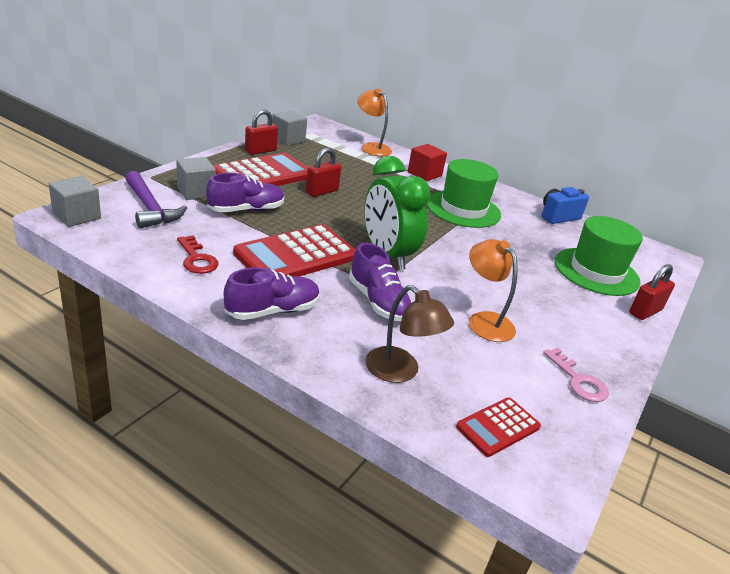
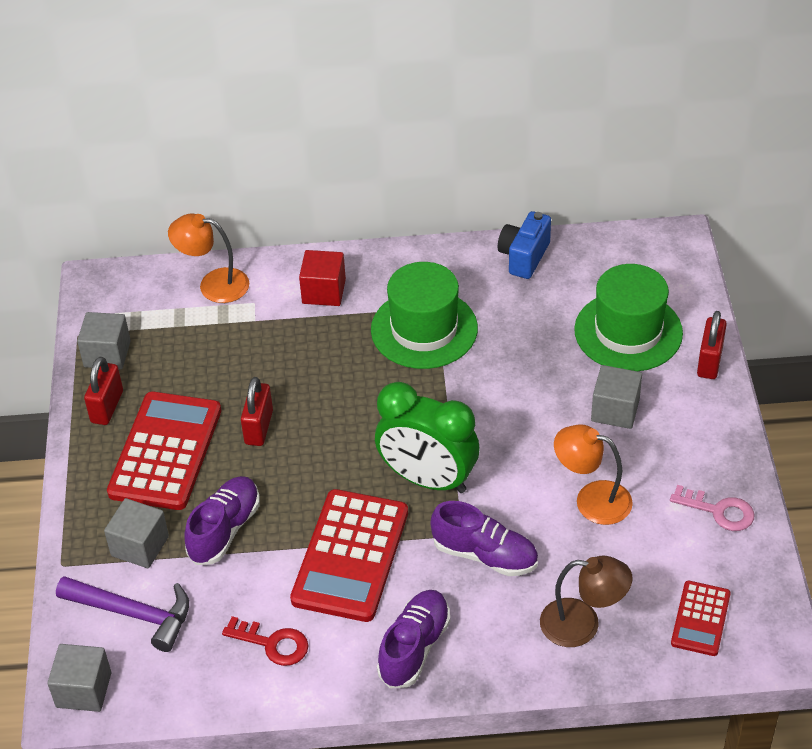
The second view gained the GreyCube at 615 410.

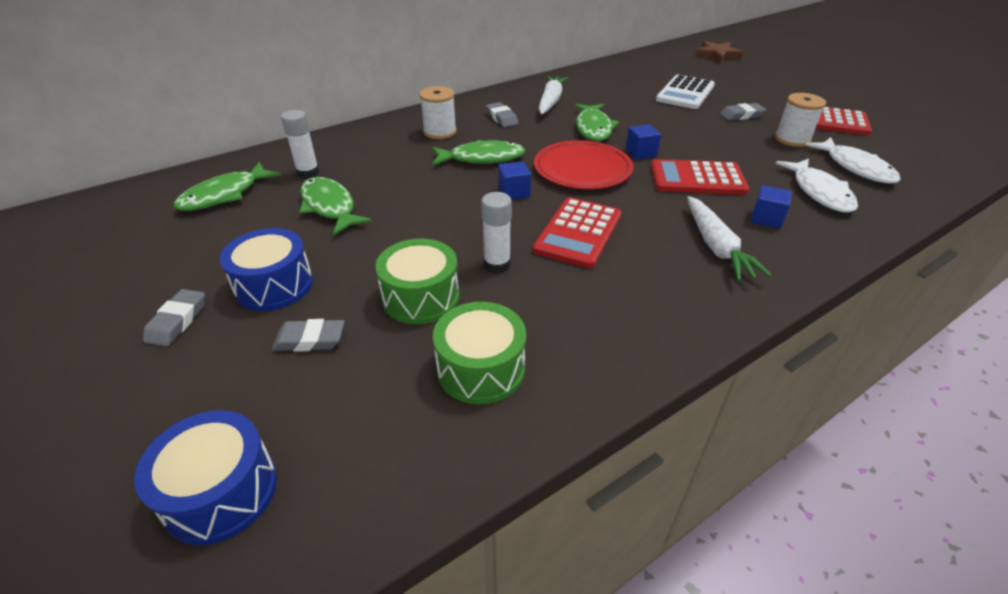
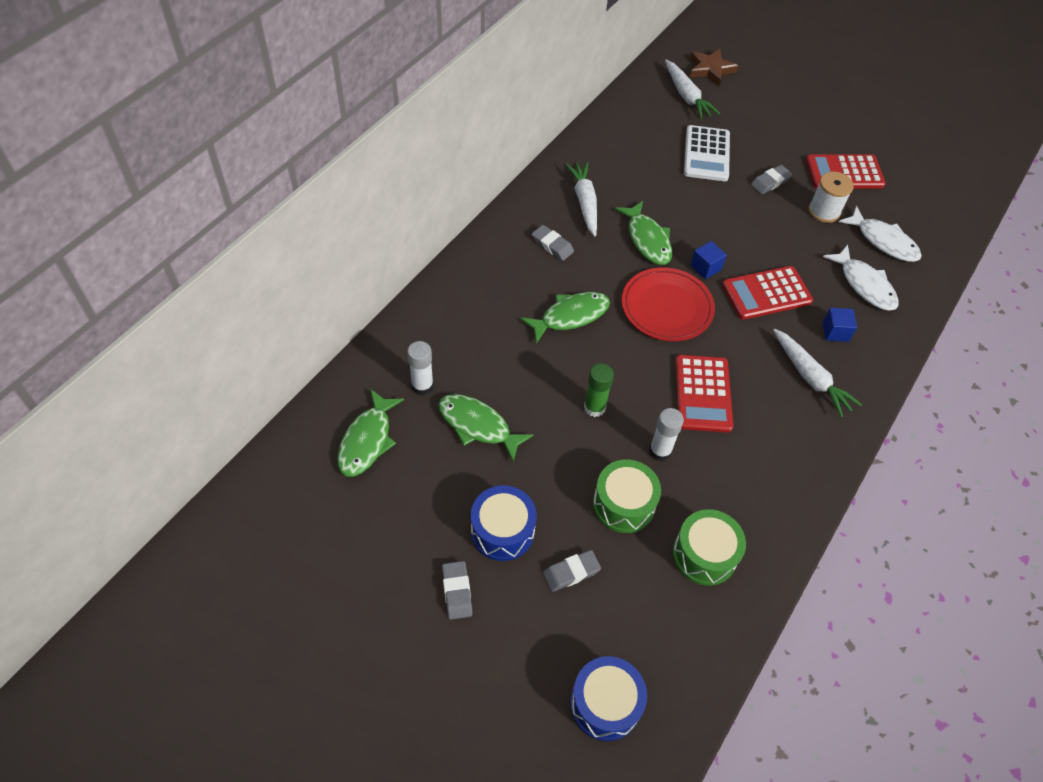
The second view lost the WhiteSpool at 440 132. The second view lost the BlueCube at 514 192. The second view gained the GreenGlueStick at 594 407. The second view gained the WhiteCarrot at 686 96.

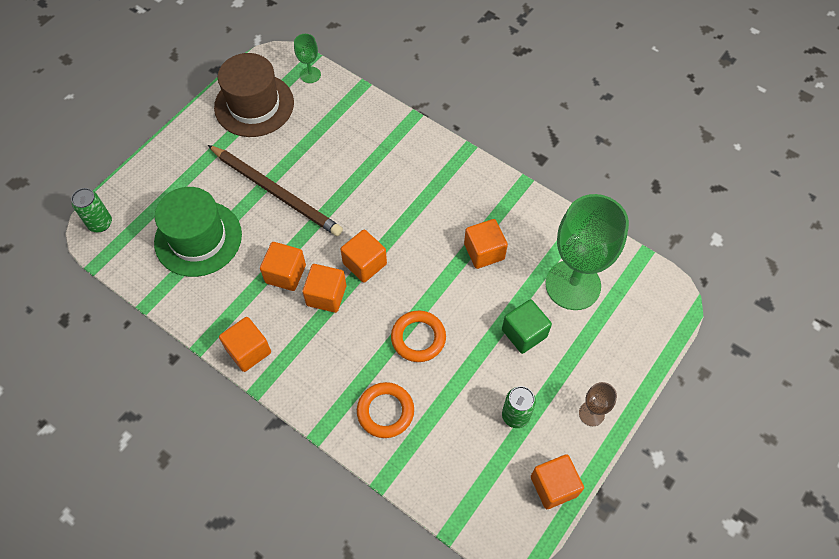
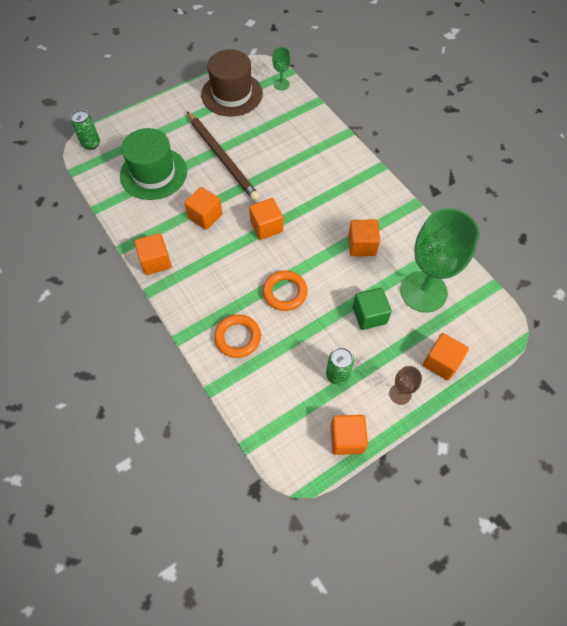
The OrangeCube ended up elsewhere, having gone from 326 295 to 441 362.

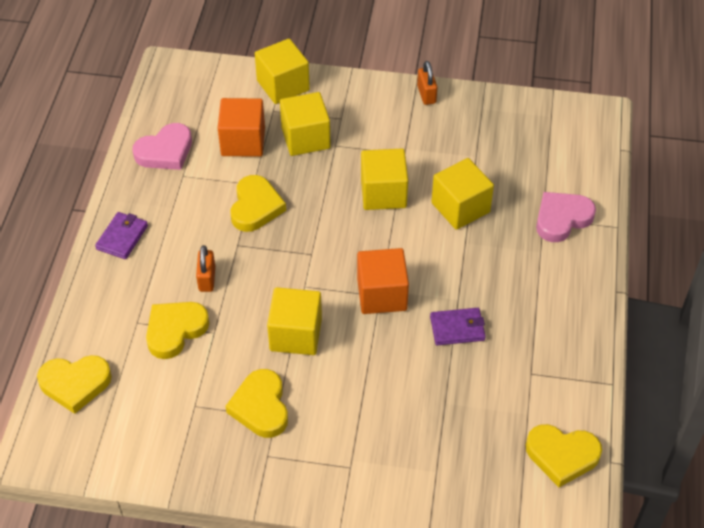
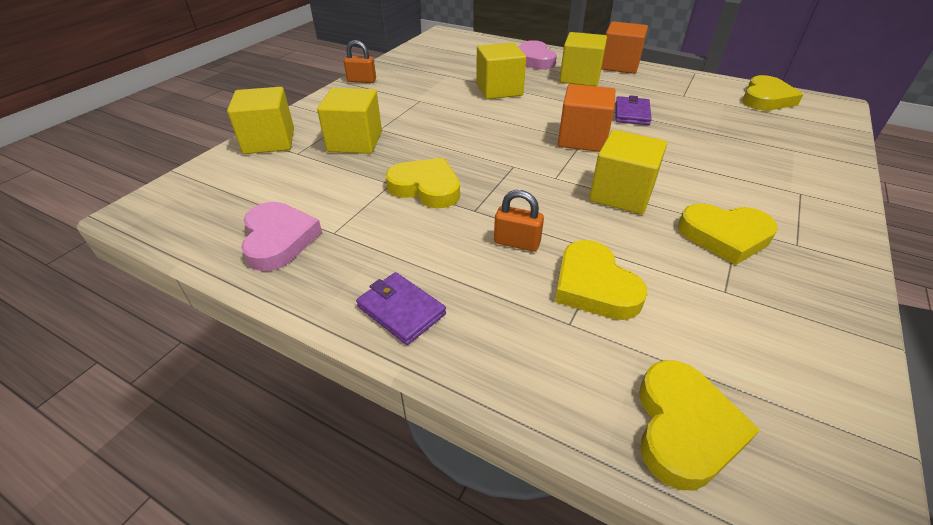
The OrangeCube ended up elsewhere, having gone from 243 141 to 619 65. The YellowCube ended up elsewhere, having gone from 383 193 to 580 78.

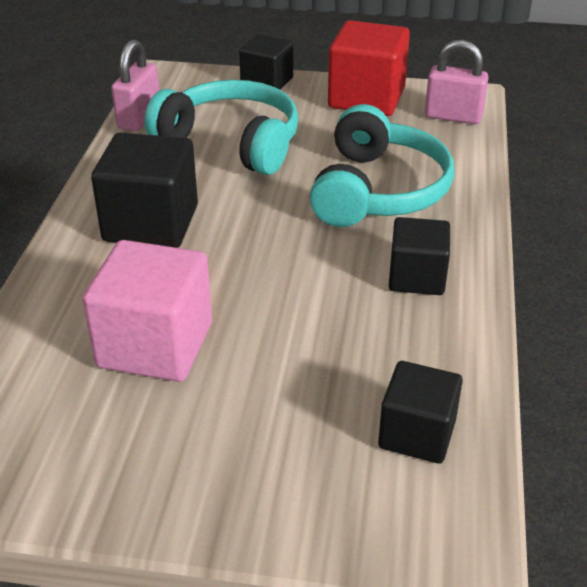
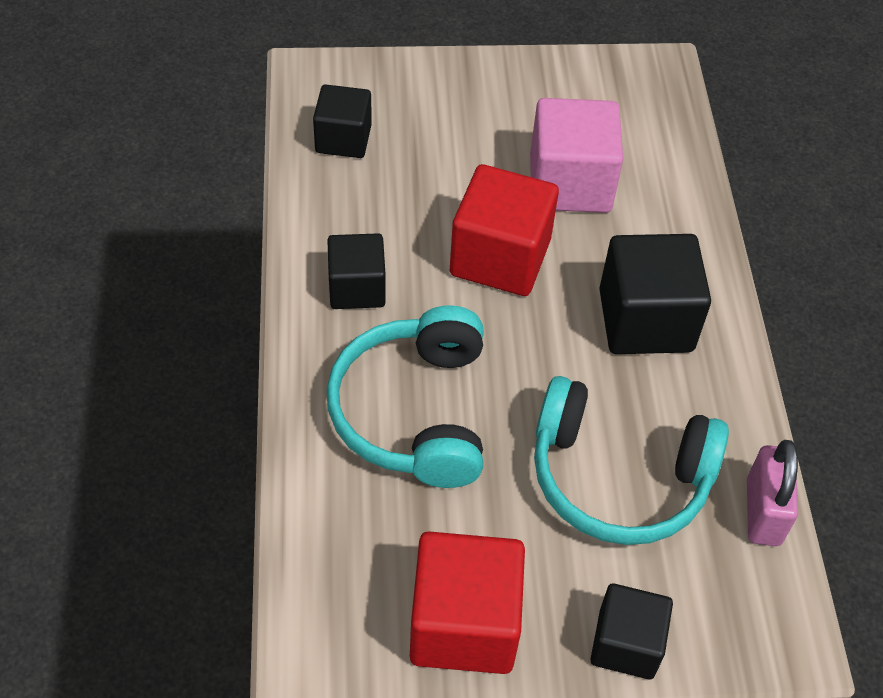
The second view lost the PinkPadlock at 453 117. The second view gained the RedCube at 500 257.

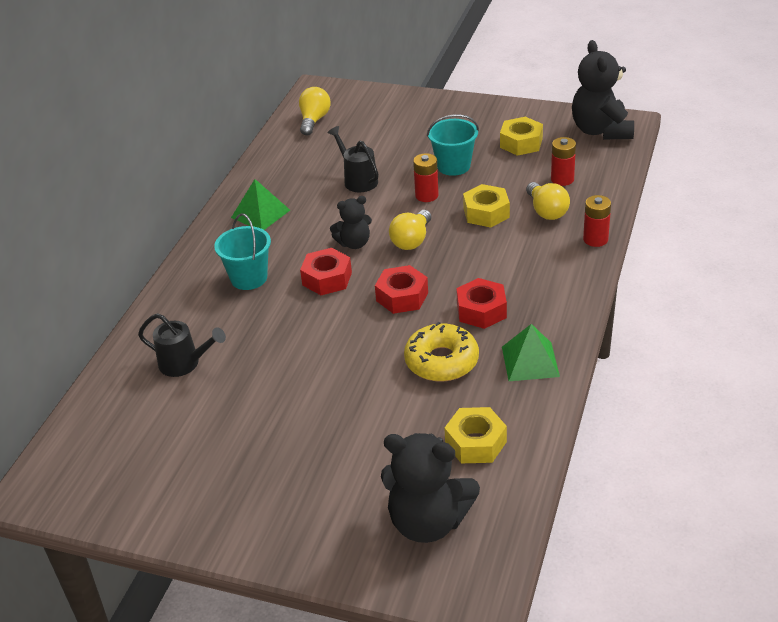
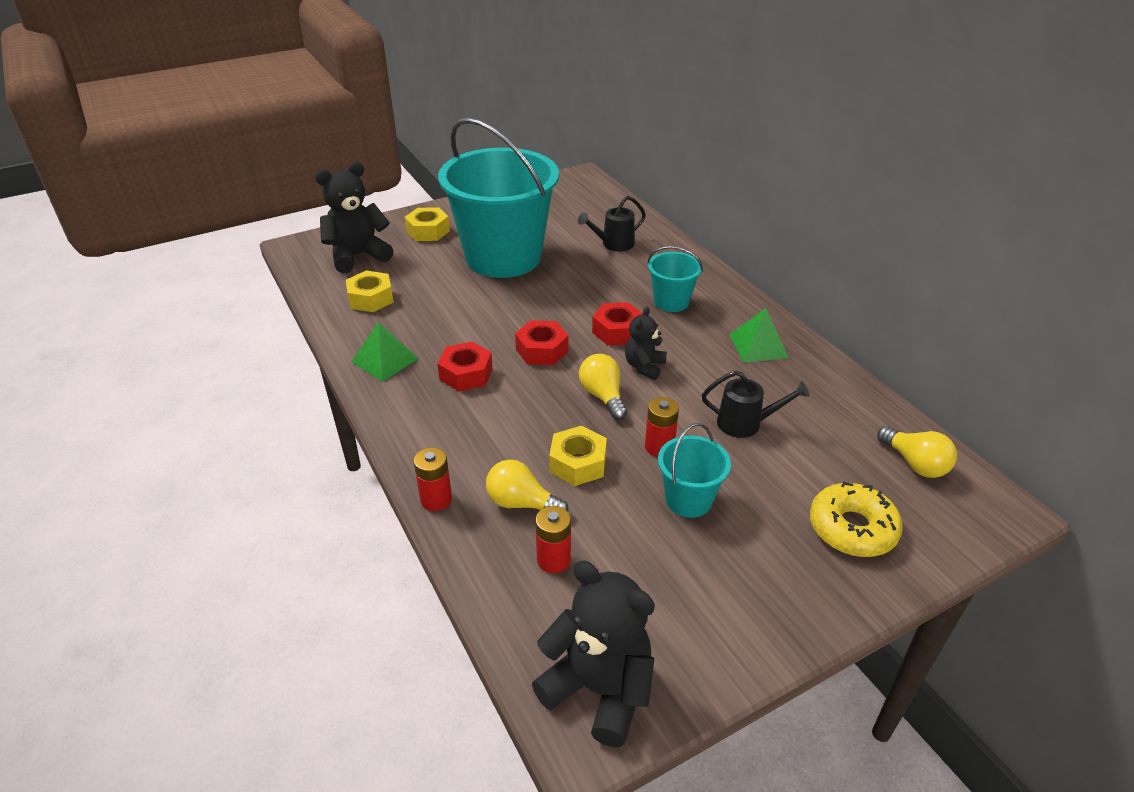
The second view gained the TurquoiseBucket at 503 257. The YellowDonut ended up elsewhere, having gone from 441 361 to 852 528. The YellowNut ended up elsewhere, having gone from 521 143 to 428 231.

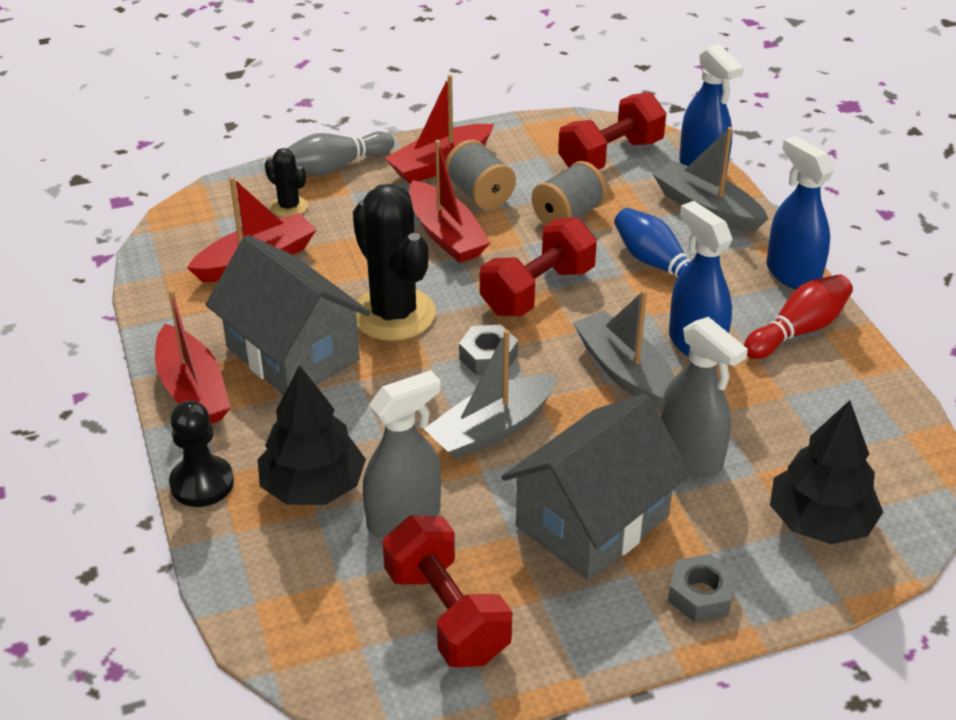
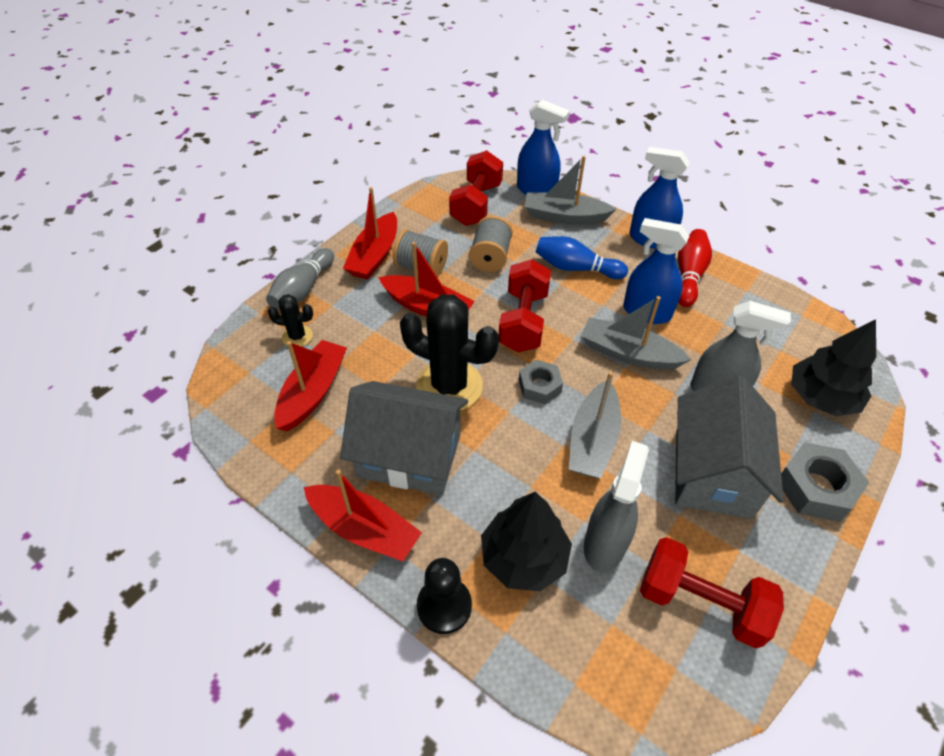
The size of the GreyNut at 701 595 changed by a factor of 1.55.

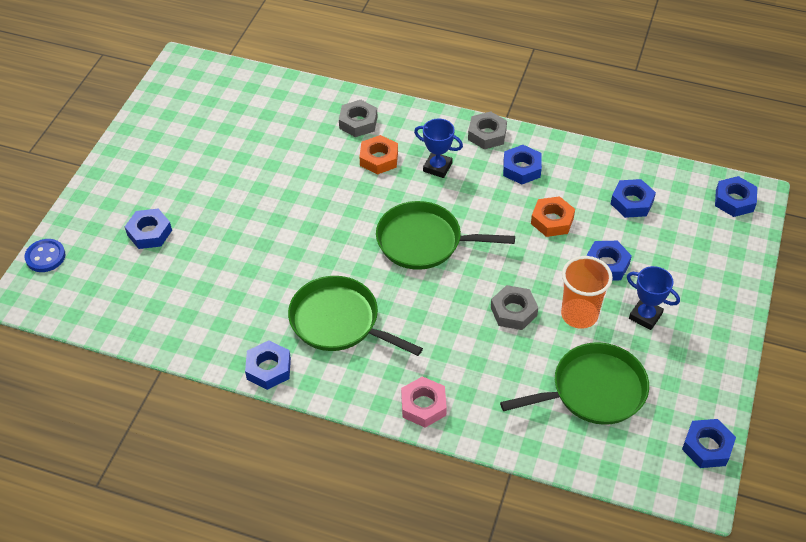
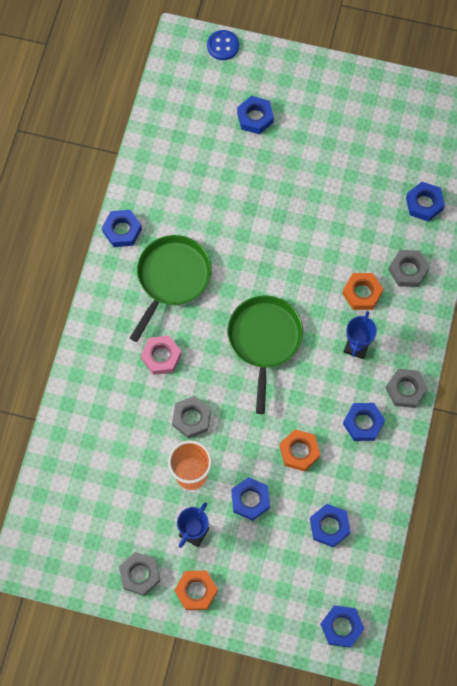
The second view lost the GreenPan at 593 390. The second view gained the GreyNut at 140 574. The second view gained the OrangeNut at 196 591. The PinkNut ended up elsewhere, having gone from 423 405 to 161 357. The BlueNut ended up elsewhere, having gone from 707 447 to 424 204.

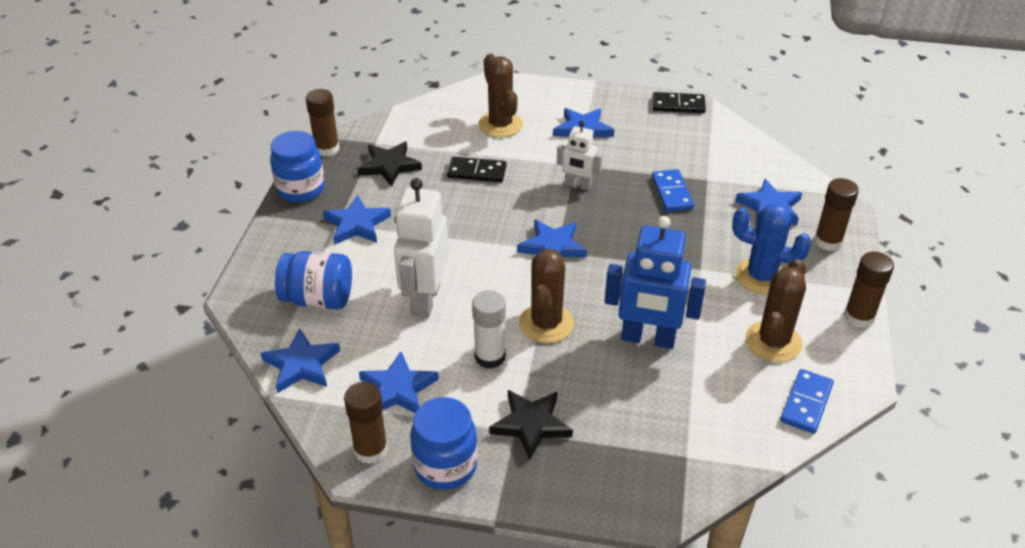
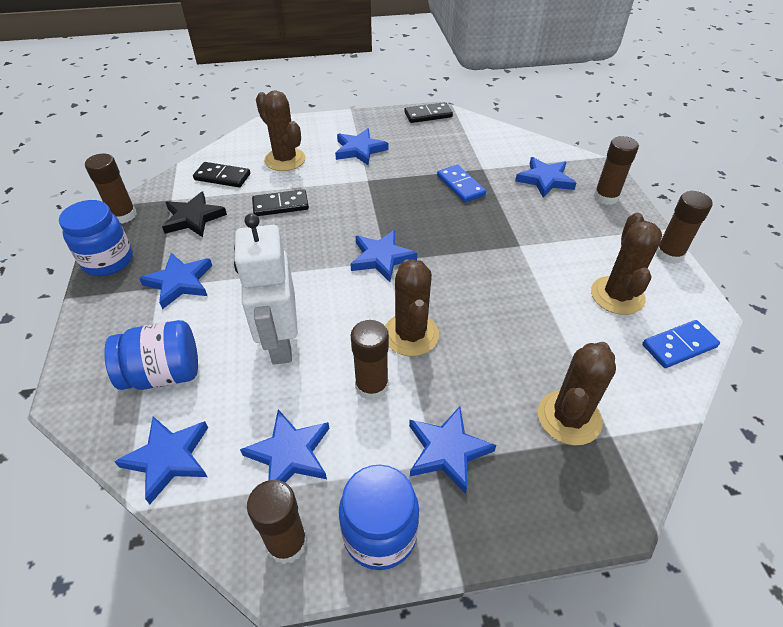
The second view lost the WhiteRobot at 578 185. The second view lost the BlueRobot at 648 339. The second view lost the BlueCactus at 761 277. The second view gained the BlackDomino at 222 177. The second view gained the BrownCactus at 569 417. What was the WhiteGlueStick at 490 357 turned into the BrownGlueStick at 371 386. What was the BlackStar at 531 425 turned into the BlueStar at 447 450. The BlueDomino at 806 403 ended up facing another way, 60 degrees clockwise from before.

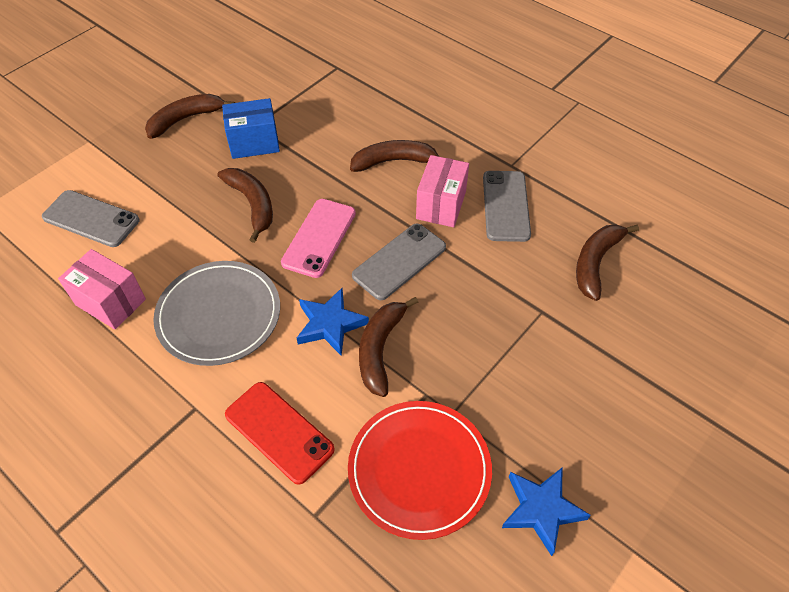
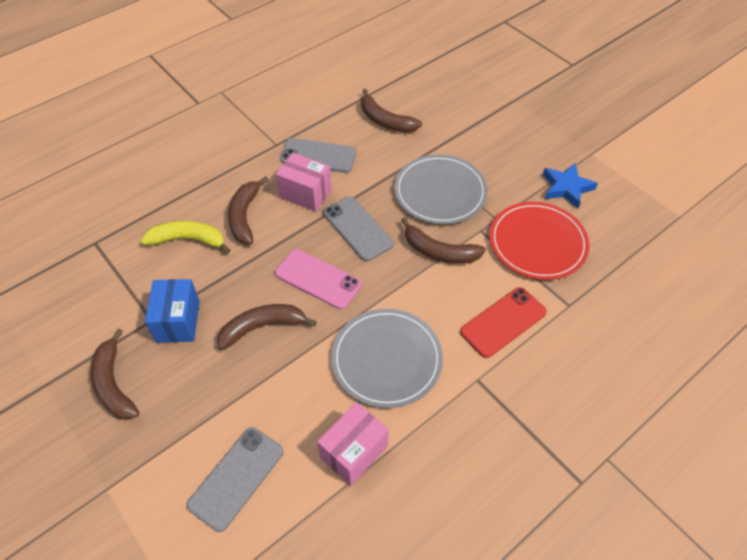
The second view lost the BlueStar at 330 324. The second view gained the YellowBanana at 188 240. The second view gained the GreyPlate at 440 192.

